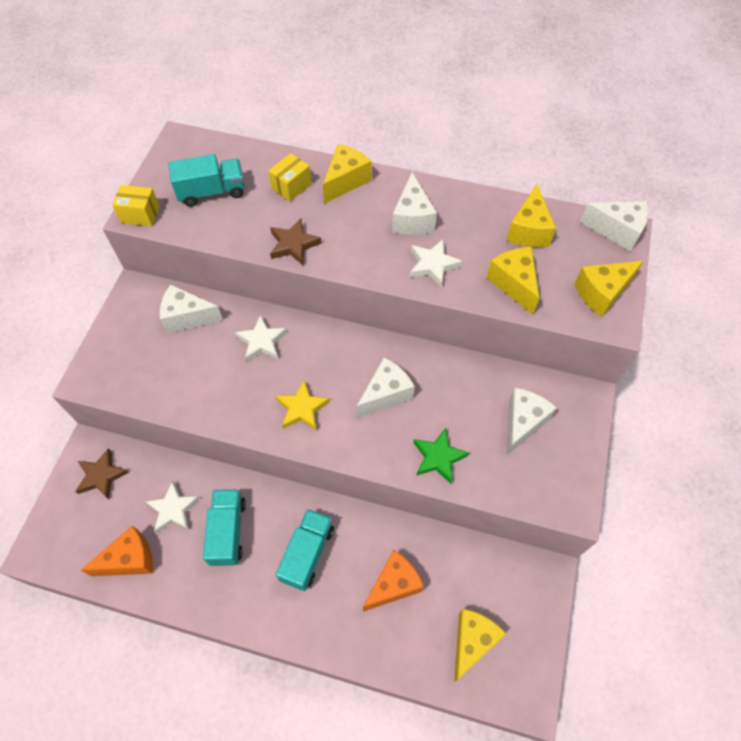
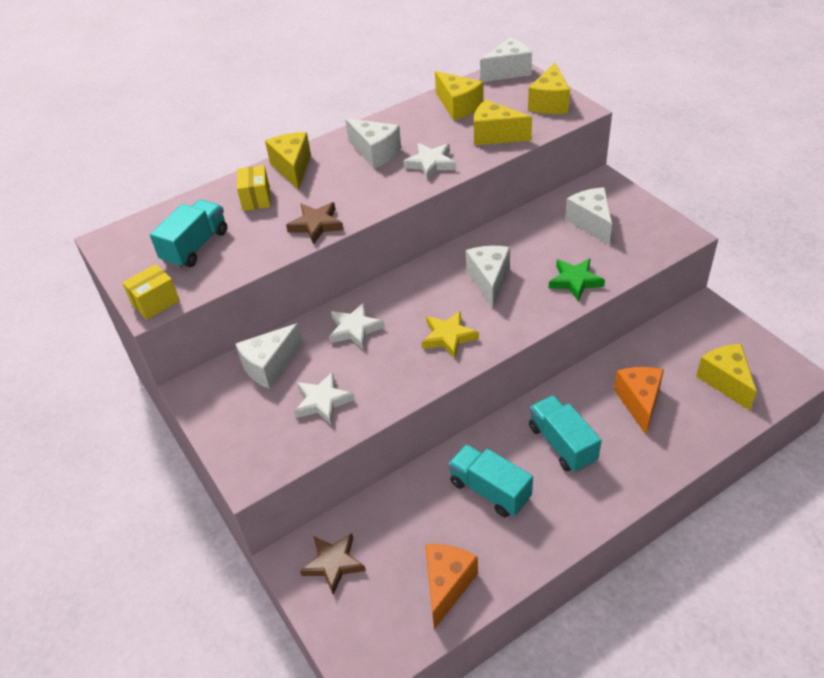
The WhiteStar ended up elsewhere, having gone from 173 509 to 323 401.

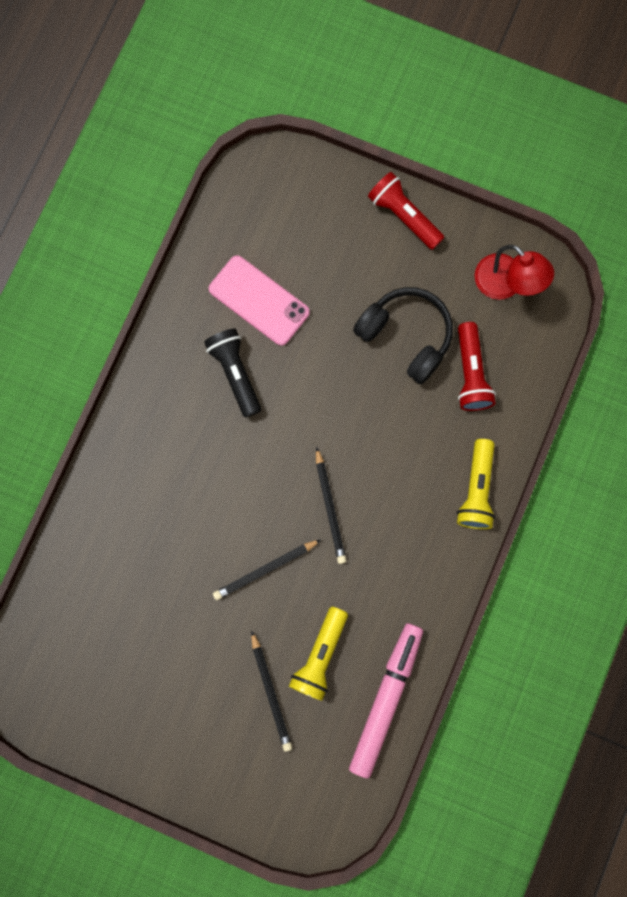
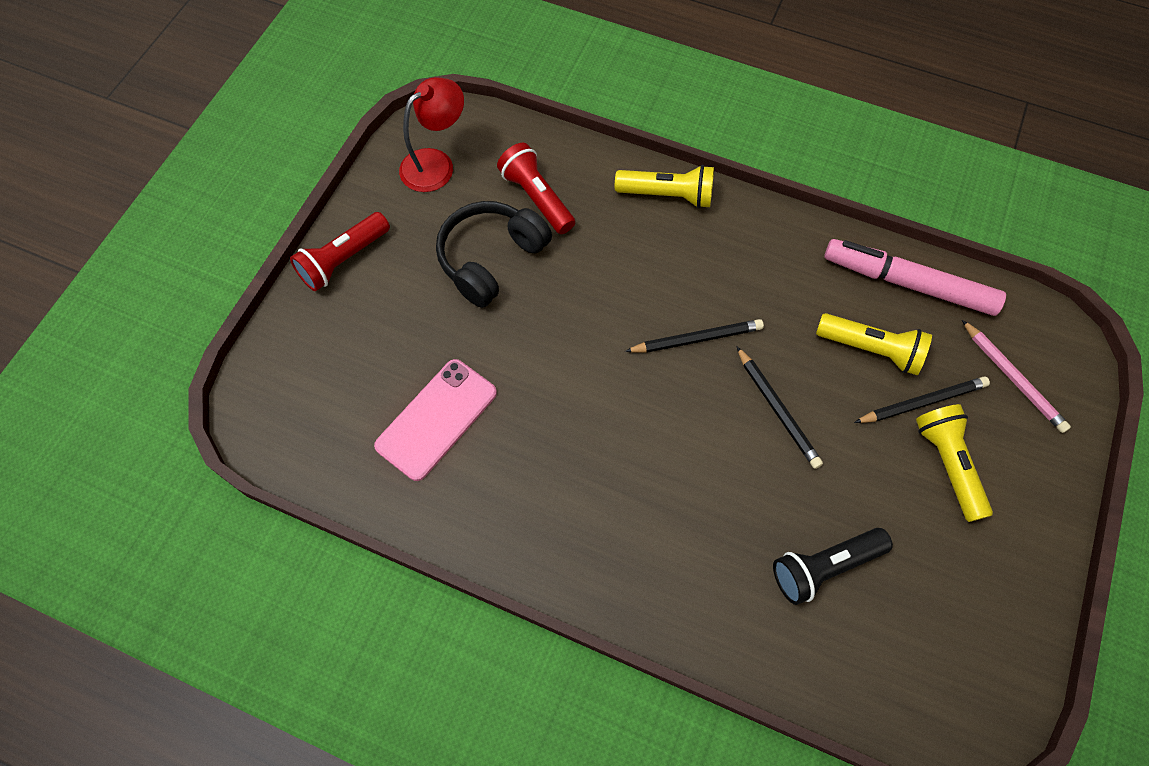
The second view gained the YellowFlashlight at 947 464. The second view gained the PinkPencil at 1013 378. The BlackFlashlight ended up elsewhere, having gone from 235 373 to 824 567. The RedFlashlight at 471 373 ended up facing another way, 120 degrees counterclockwise from before.

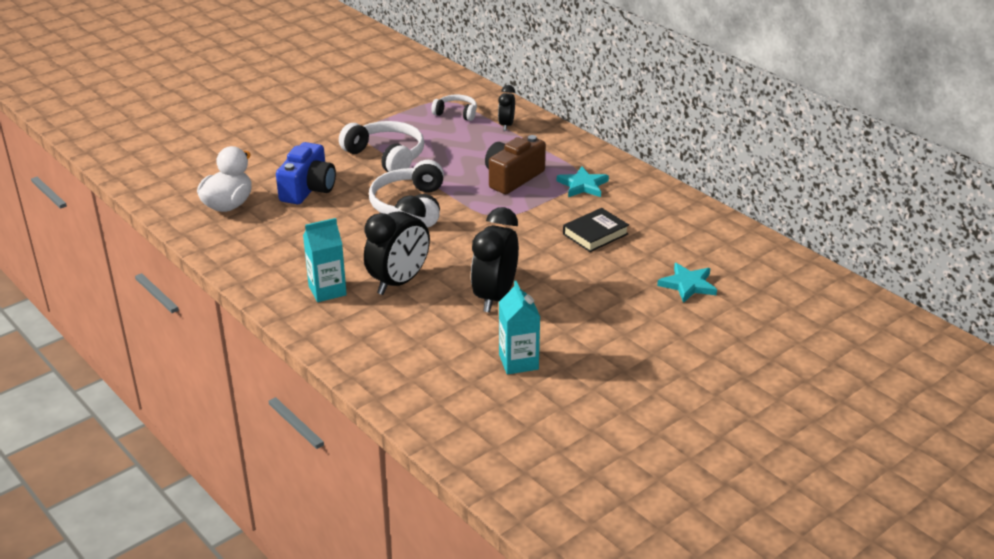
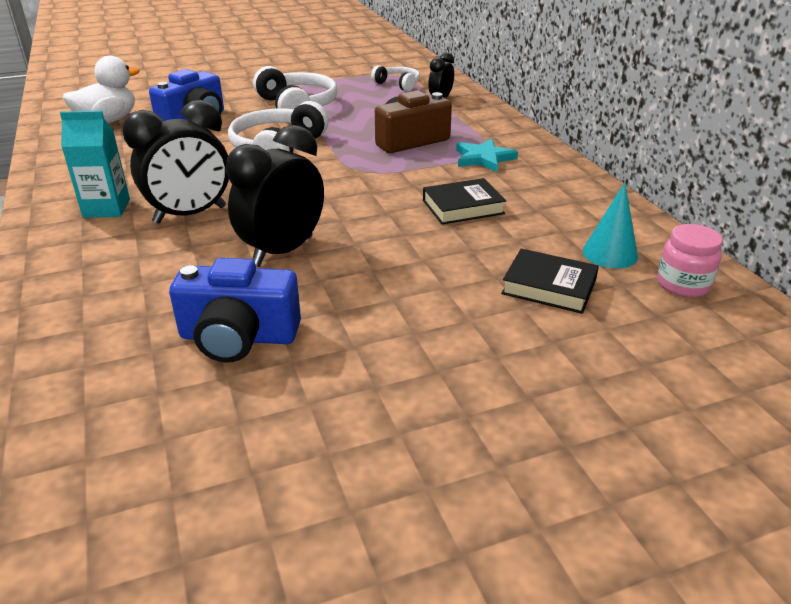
The second view gained the TurquoiseCone at 610 253. The second view gained the PinkJar at 682 285. Where the TurquoiseCarton stood at 518 362, the BlueCamera came to stand at 238 337. Where the TurquoiseStar stood at 688 285, the BlackBook came to stand at 549 287.

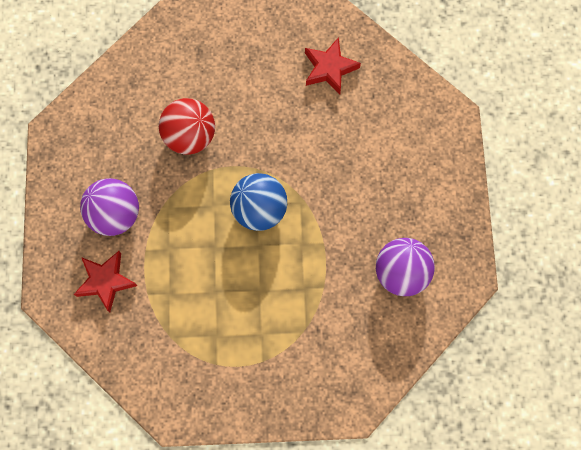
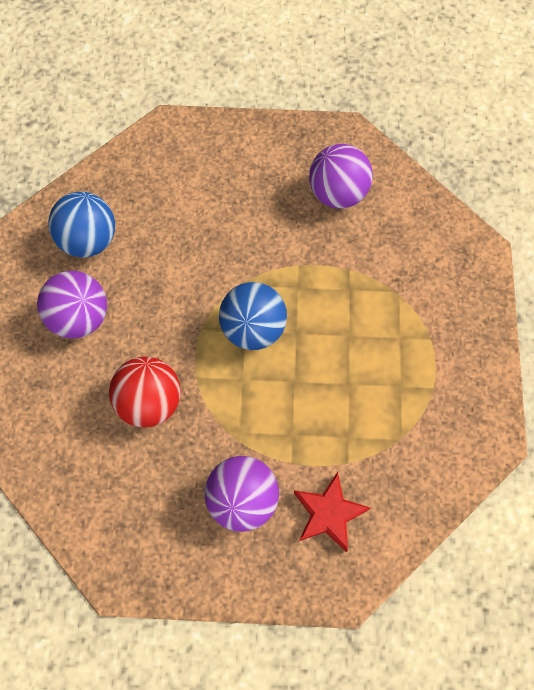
The second view gained the PurpleBall at 80 317. Where the RedStar stood at 329 68, the BlueBall came to stand at 89 240.

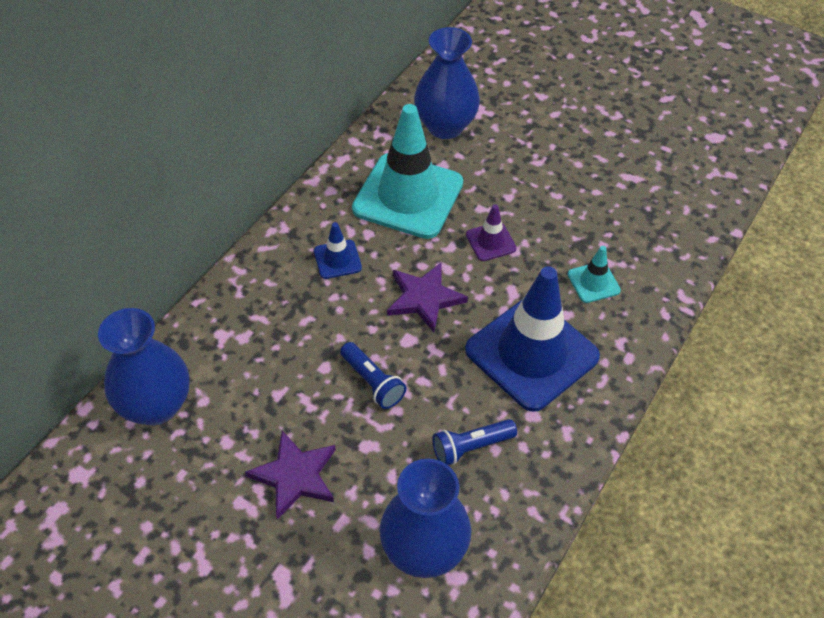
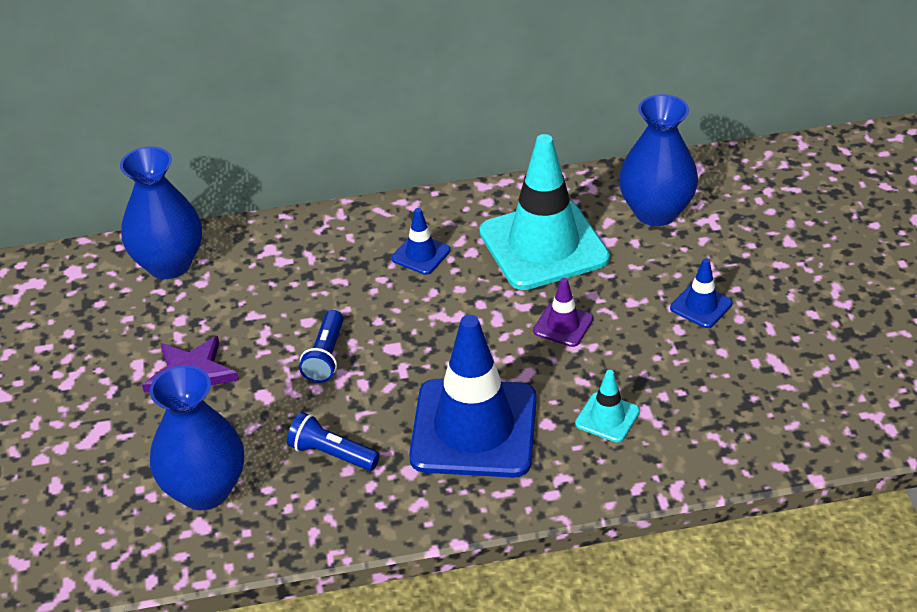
The second view lost the PurpleStar at 424 298. The second view gained the BlueTrafficCone at 701 306.

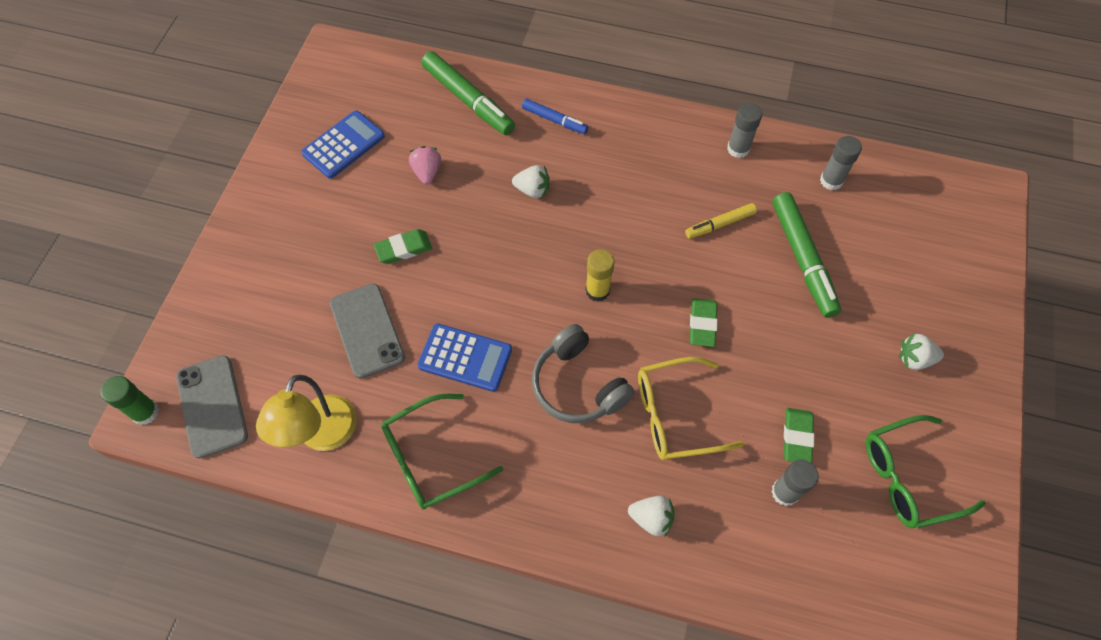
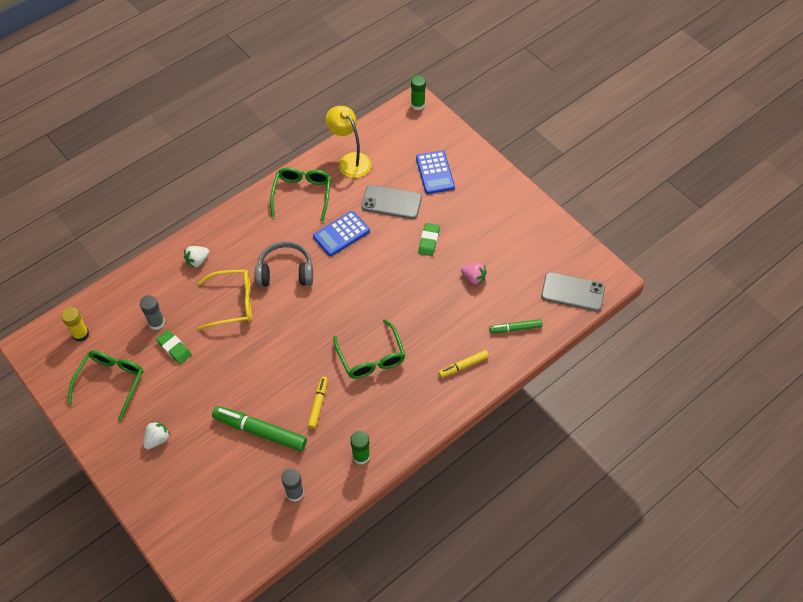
The second view lost the WhiteStrawberry at 532 190. The second view lost the GreenEraser at 702 324. The second view gained the GreenGlasses at 371 358. The GreyPhone ended up elsewhere, having gone from 212 406 to 573 292. The BlueCalculator ended up elsewhere, having gone from 344 145 to 435 173. The YellowGlueStick ended up elsewhere, having gone from 597 290 to 81 334. What was the BlueMarker at 554 120 turned into the YellowMarker at 463 366. What was the GreyGlueStick at 738 149 turned into the GreenGlueStick at 361 456. The YellowGlasses at 675 415 ended up facing another way, 60 degrees clockwise from before. The size of the GreenMarker at 468 99 changed by a factor of 0.56.

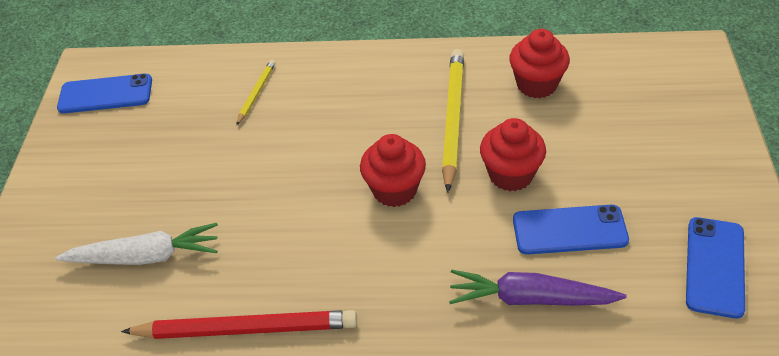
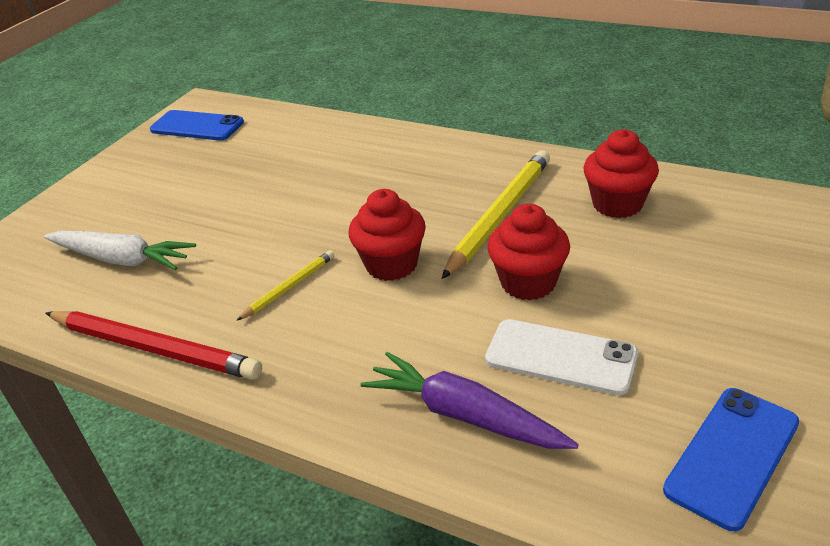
The YellowPencil ended up elsewhere, having gone from 256 93 to 289 287. What was the BluePhone at 569 230 turned into the WhitePhone at 560 357.

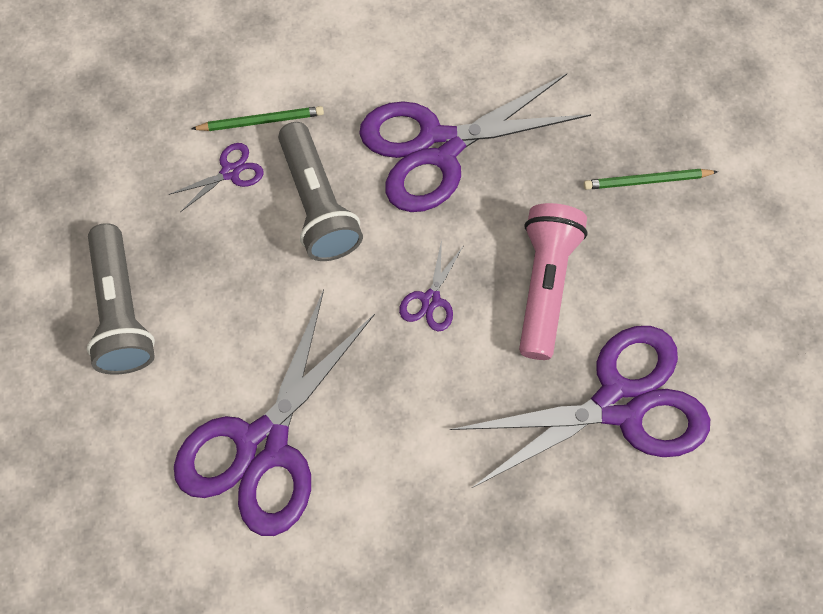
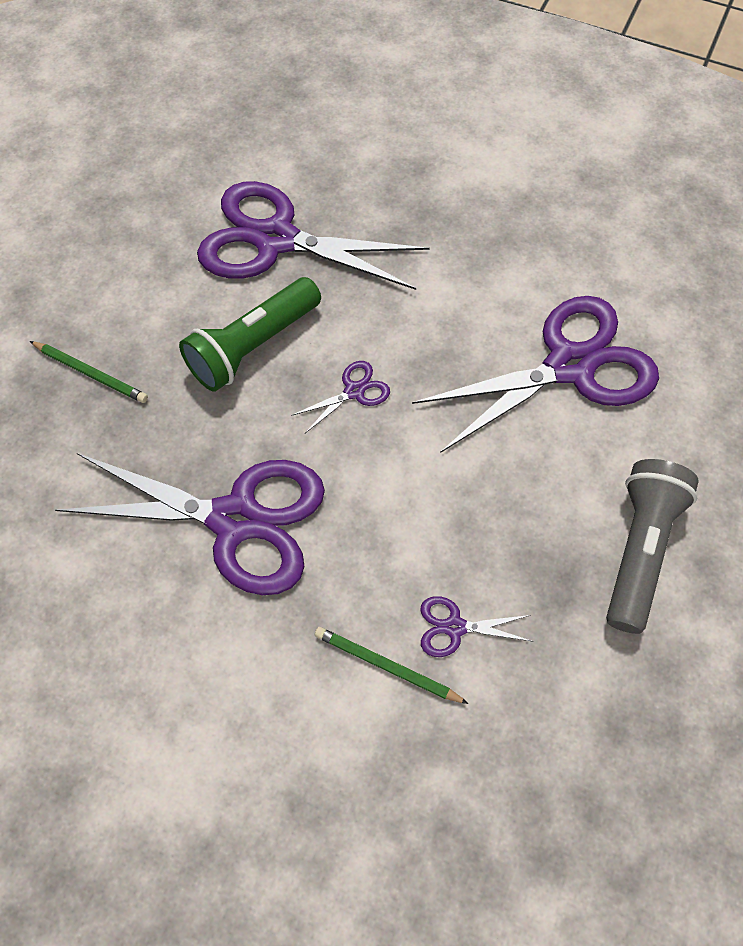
The second view lost the GreyFlashlight at 317 204. What was the PinkFlashlight at 545 285 turned into the GreenFlashlight at 253 346.

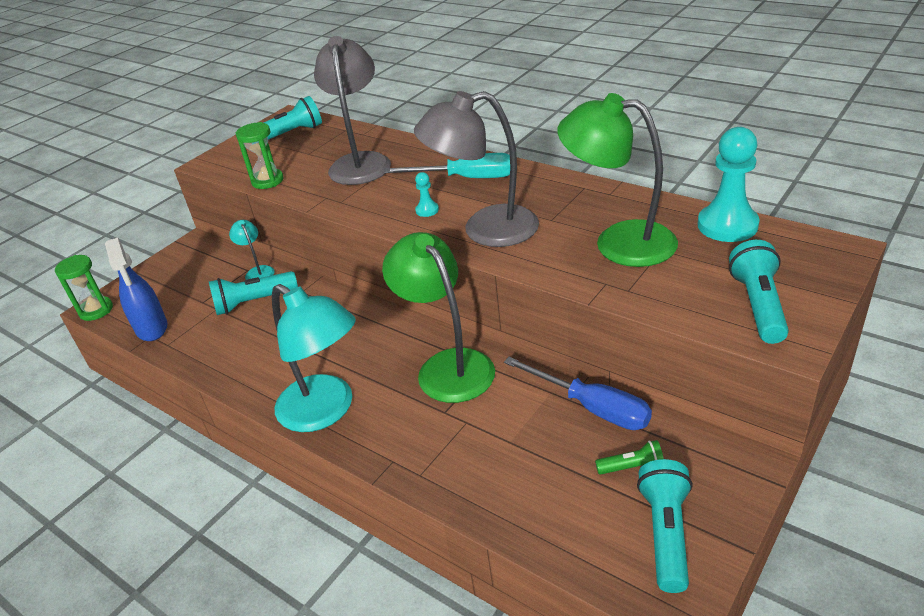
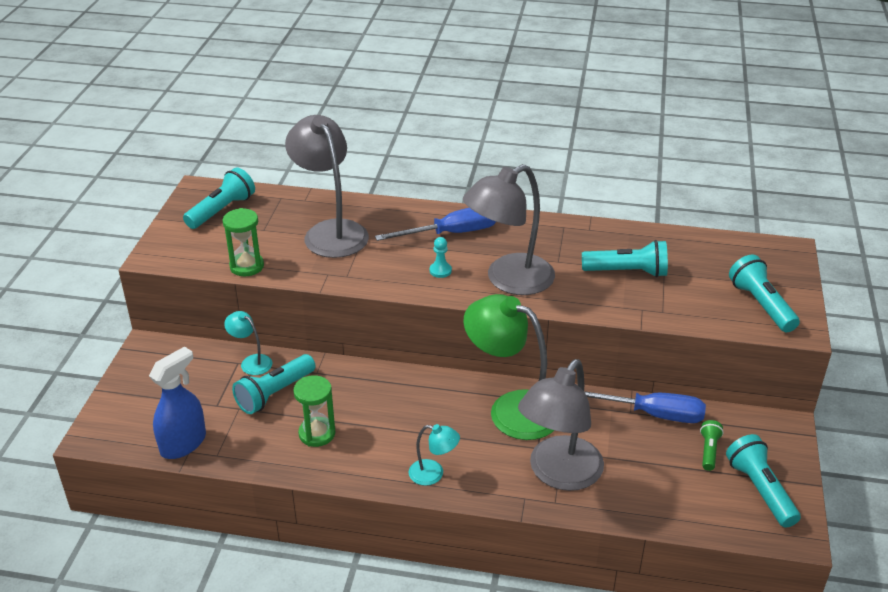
The second view lost the TurquoisePawn at 727 225. The second view gained the GreyLamp at 558 474. The GreenHourglass ended up elsewhere, having gone from 96 310 to 317 434. Where the GreenLamp stood at 619 242, the TurquoiseFlashlight came to stand at 627 272. What was the TurquoiseScrewdriver at 466 178 turned into the BlueScrewdriver at 452 233. The BlueSprayBottle at 152 328 ended up facing another way, 90 degrees counterclockwise from before. The GreenFlashlight at 632 467 ended up facing another way, 45 degrees counterclockwise from before. The size of the TurquoiseLamp at 326 411 changed by a factor of 0.47.

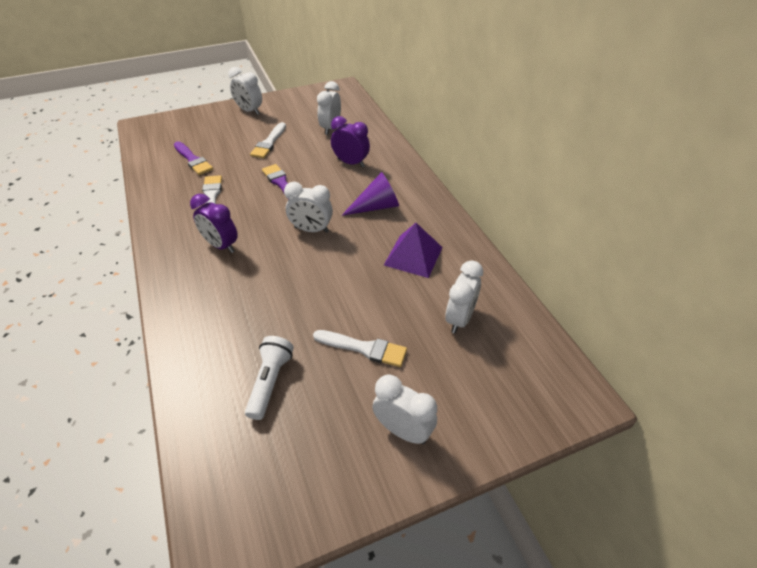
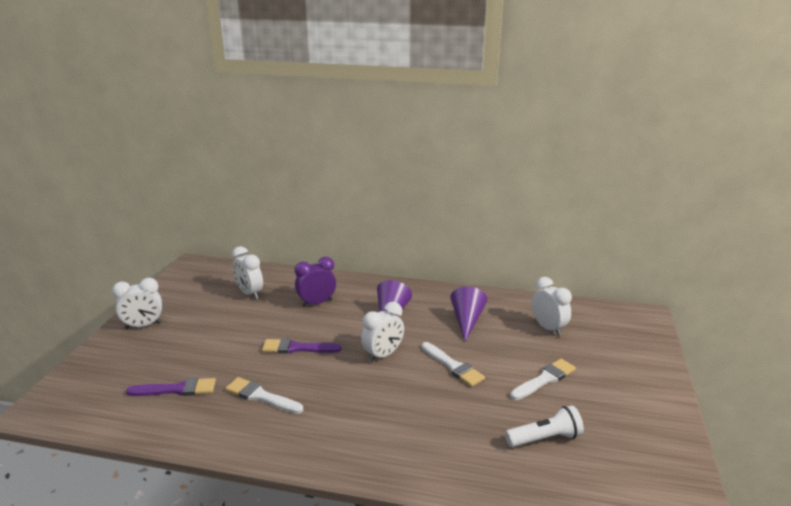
The second view lost the PurpleClock at 221 245. The second view lost the WhiteClock at 403 430. The WhiteBrush ended up elsewhere, having gone from 269 143 to 453 366. Where the PurplePyramid stood at 413 256, the PurpleCone came to stand at 467 320. The WhiteFlashlight at 270 381 ended up facing another way, 120 degrees clockwise from before.

